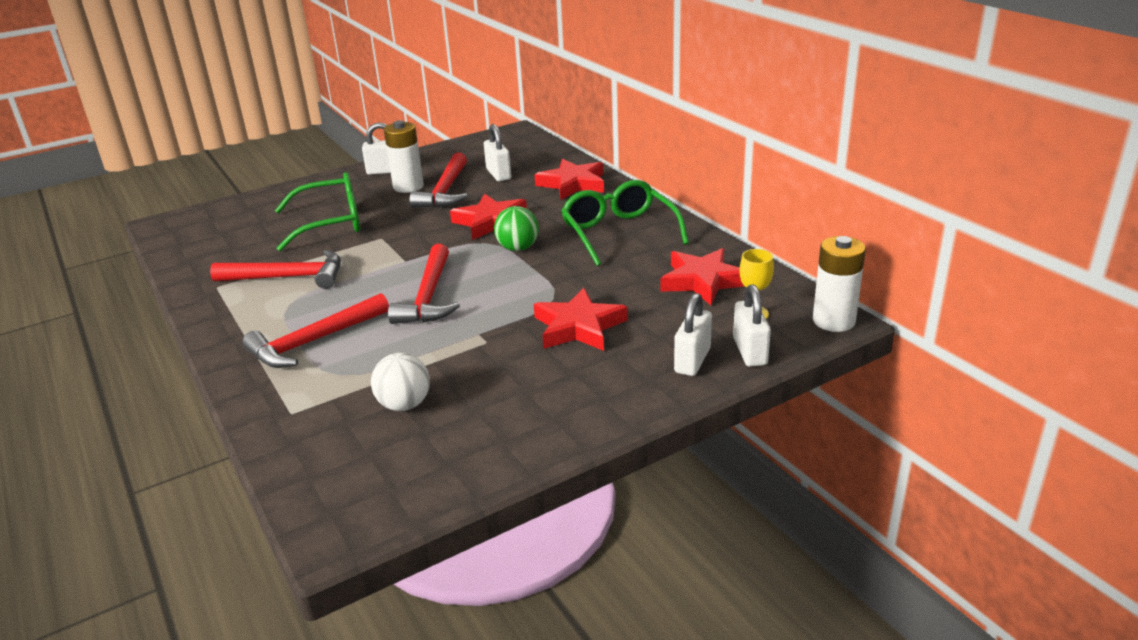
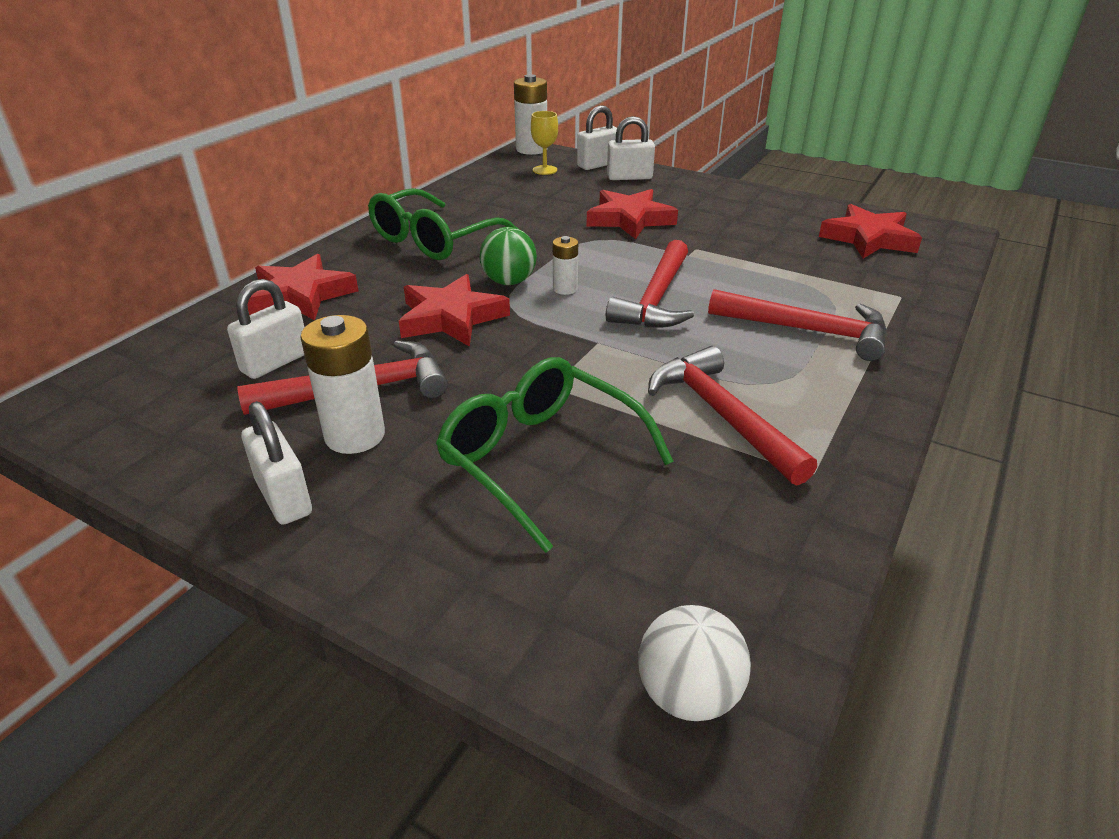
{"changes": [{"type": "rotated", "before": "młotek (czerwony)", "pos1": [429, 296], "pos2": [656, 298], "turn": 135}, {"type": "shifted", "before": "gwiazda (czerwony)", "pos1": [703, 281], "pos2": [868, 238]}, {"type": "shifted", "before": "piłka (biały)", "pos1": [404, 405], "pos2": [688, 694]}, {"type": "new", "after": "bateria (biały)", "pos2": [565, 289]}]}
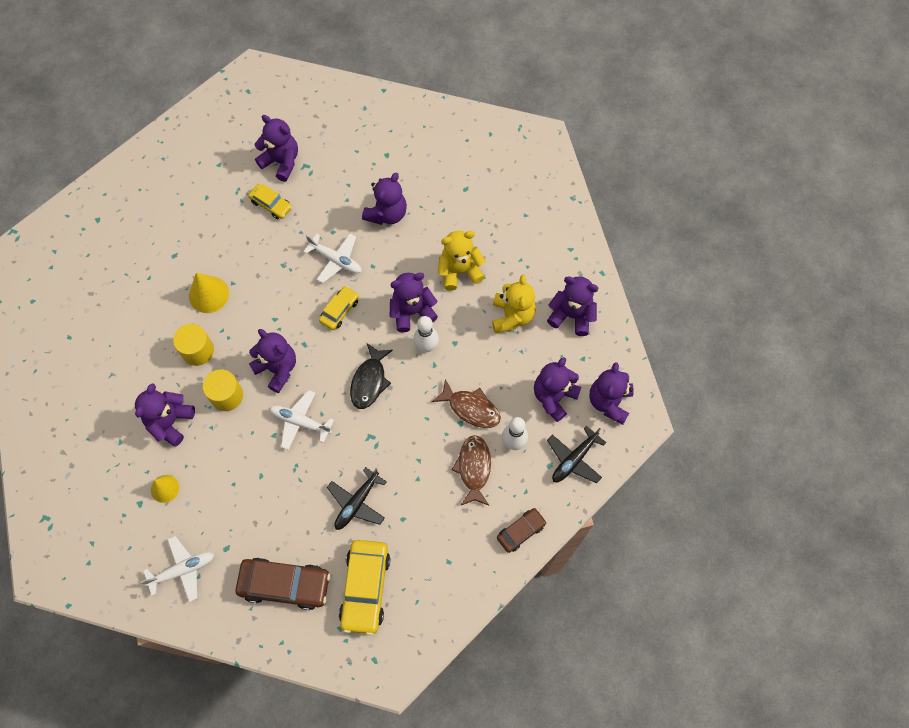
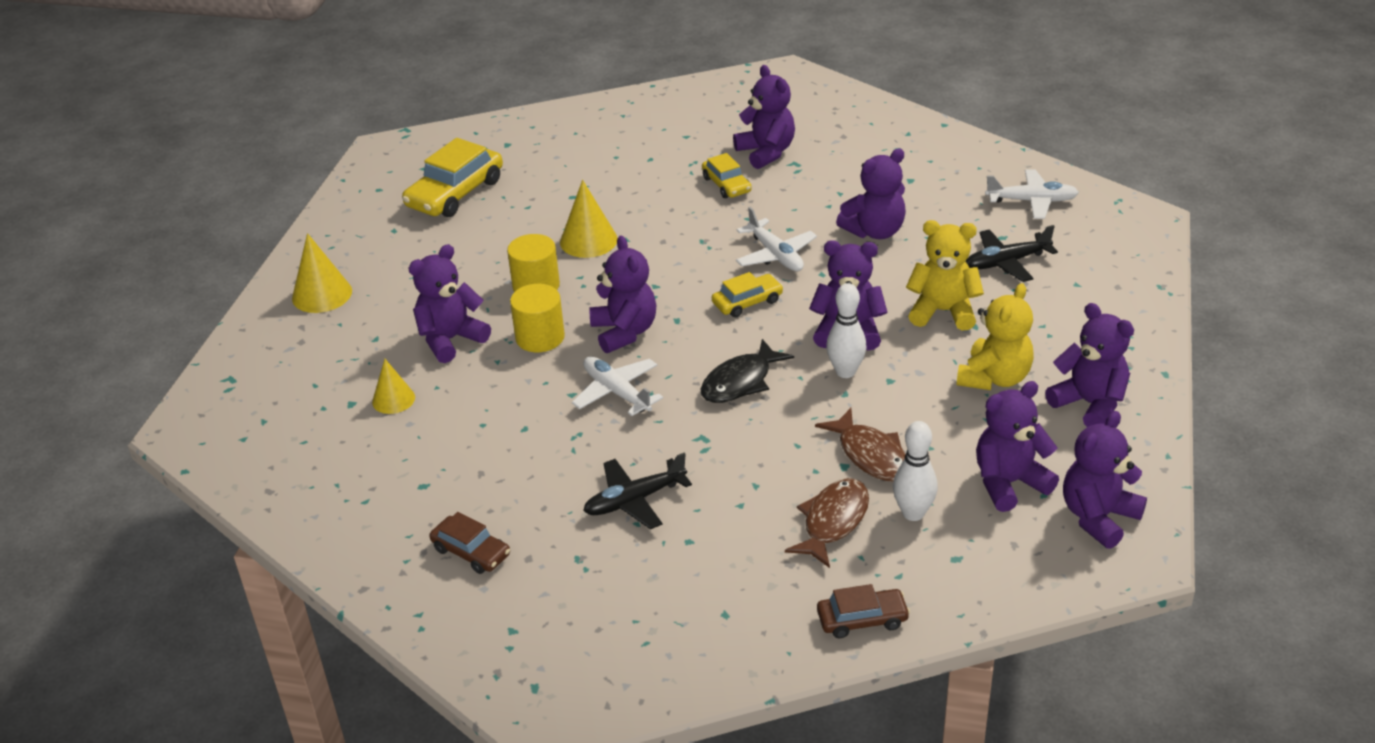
{"changes": [{"type": "shifted", "before": "samolot (czarny)", "pos1": [574, 459], "pos2": [1006, 262]}, {"type": "shifted", "before": "samolot (biały)", "pos1": [183, 570], "pos2": [1032, 201]}, {"type": "shifted", "before": "samochód (żółty)", "pos1": [365, 588], "pos2": [455, 193]}, {"type": "scaled", "before": "samochód (brązowy)", "pos1": [285, 584], "pos2": [471, 552], "scale": 0.57}, {"type": "new", "after": "stożek (żółty)", "pos2": [322, 294]}]}
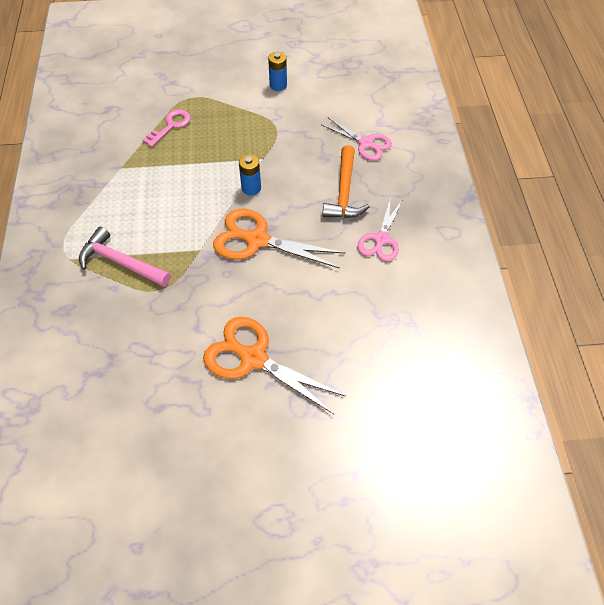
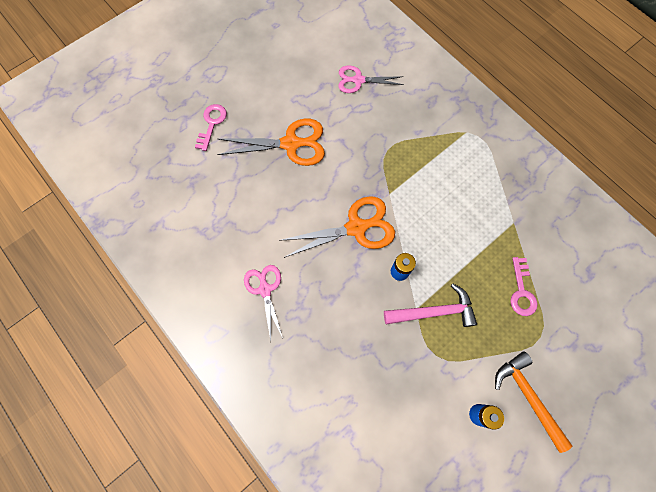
{"changes": [{"type": "shifted", "before": "nożyczki (różowy)", "pos1": [365, 143], "pos2": [358, 80]}, {"type": "shifted", "before": "młotek (pomarańczowy)", "pos1": [344, 192], "pos2": [527, 396]}, {"type": "shifted", "before": "młotek (różowy)", "pos1": [120, 262], "pos2": [434, 311]}, {"type": "new", "after": "klucz (różowy)", "pos2": [212, 123]}]}
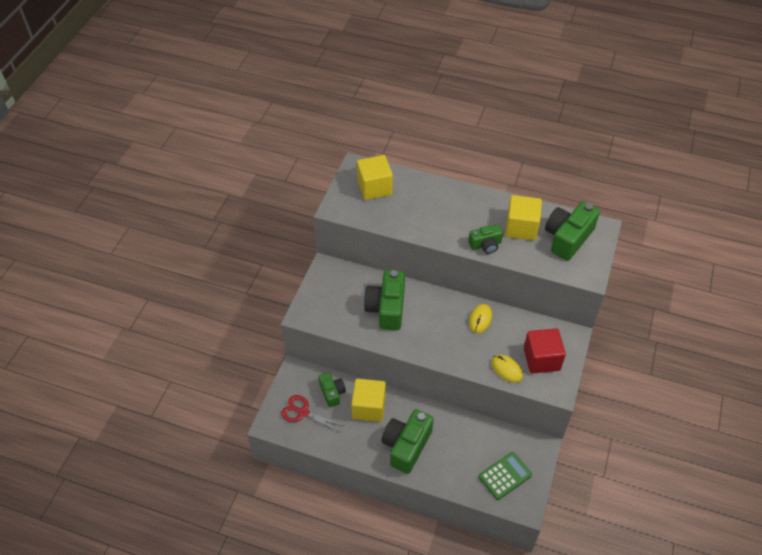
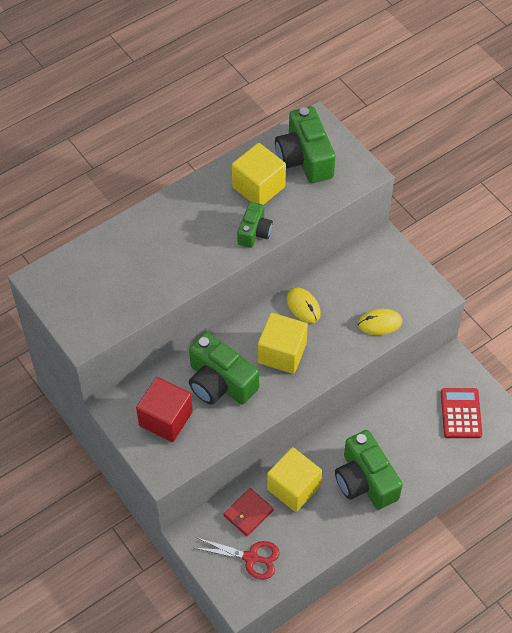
{"changes": [{"type": "shifted", "before": "sześcian (żółty)", "pos1": [374, 187], "pos2": [282, 353]}, {"type": "shifted", "before": "sześcian (czerwony)", "pos1": [541, 359], "pos2": [165, 419]}, {"type": "swapped", "before": "aparat fotograficzny (zielony)", "after": "portfel (czerwony)", "pos1": [332, 393], "pos2": [248, 513]}, {"type": "rotated", "before": "nożyczki (czerwony)", "pos1": [303, 412], "pos2": [251, 557], "turn": -135}, {"type": "repainted", "before": "kalkulator (zielony)", "after": "kalkulator (czerwony)", "pos1": [505, 476], "pos2": [461, 413]}]}
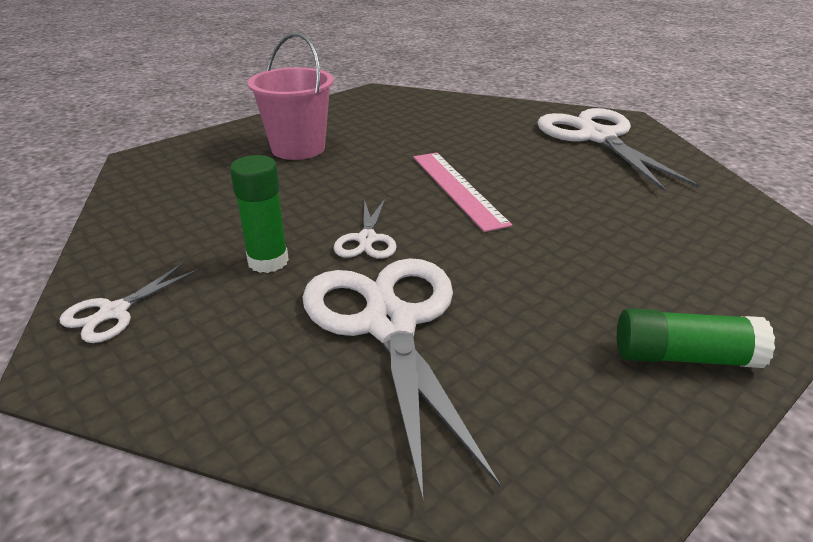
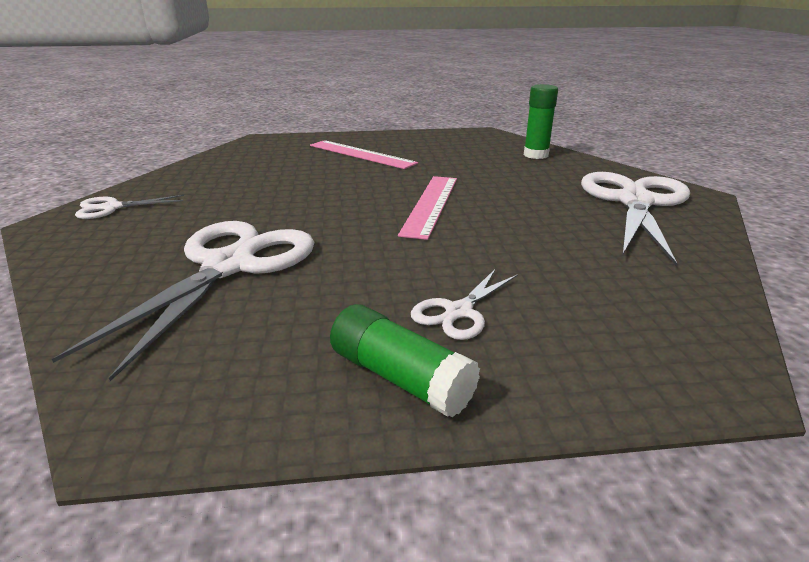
{"changes": [{"type": "swapped", "before": "wiadro (różowy)", "after": "linijka (różowy)", "pos1": [298, 148], "pos2": [361, 154]}, {"type": "shifted", "before": "klej w sztyfcie (zielony)", "pos1": [268, 261], "pos2": [536, 155]}, {"type": "shifted", "before": "nożyczki (biały)", "pos1": [367, 239], "pos2": [459, 312]}]}
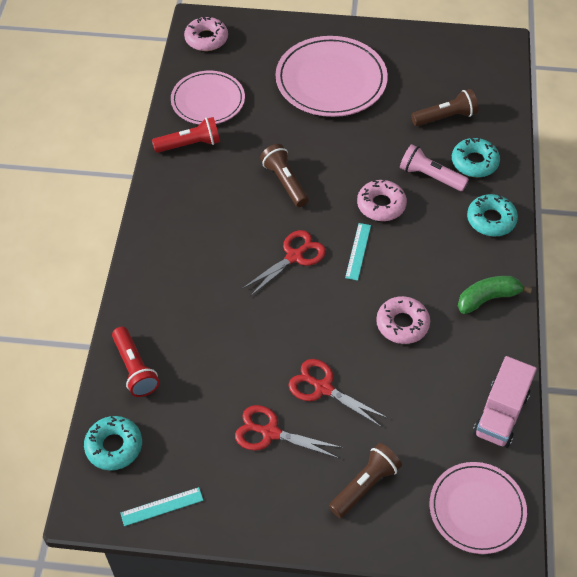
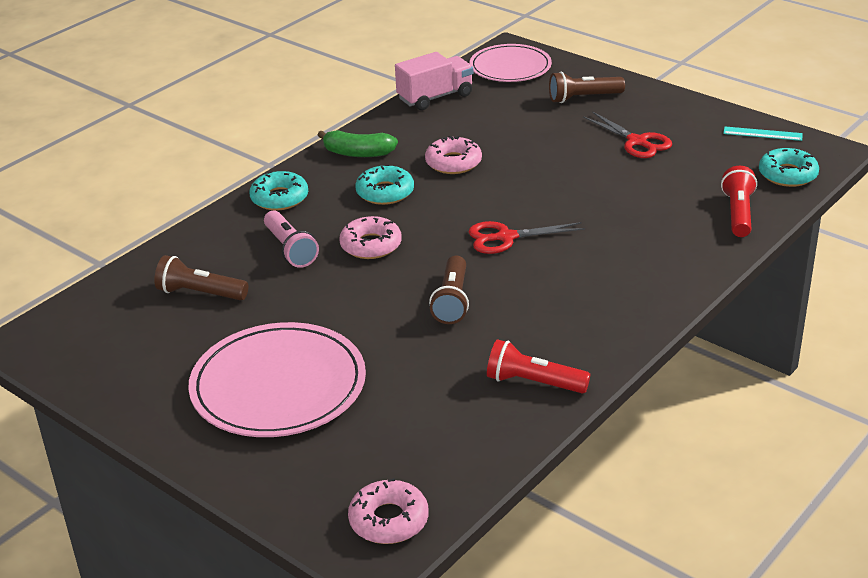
{"changes": [{"type": "gone", "before": "talerz (różowy)", "pos1": [208, 100]}, {"type": "shifted", "before": "donut (turkusowy)", "pos1": [474, 162], "pos2": [385, 192]}, {"type": "gone", "before": "linijka (turkusowy)", "pos1": [358, 251]}, {"type": "gone", "before": "nożyczki (czerwony)", "pos1": [323, 388]}]}
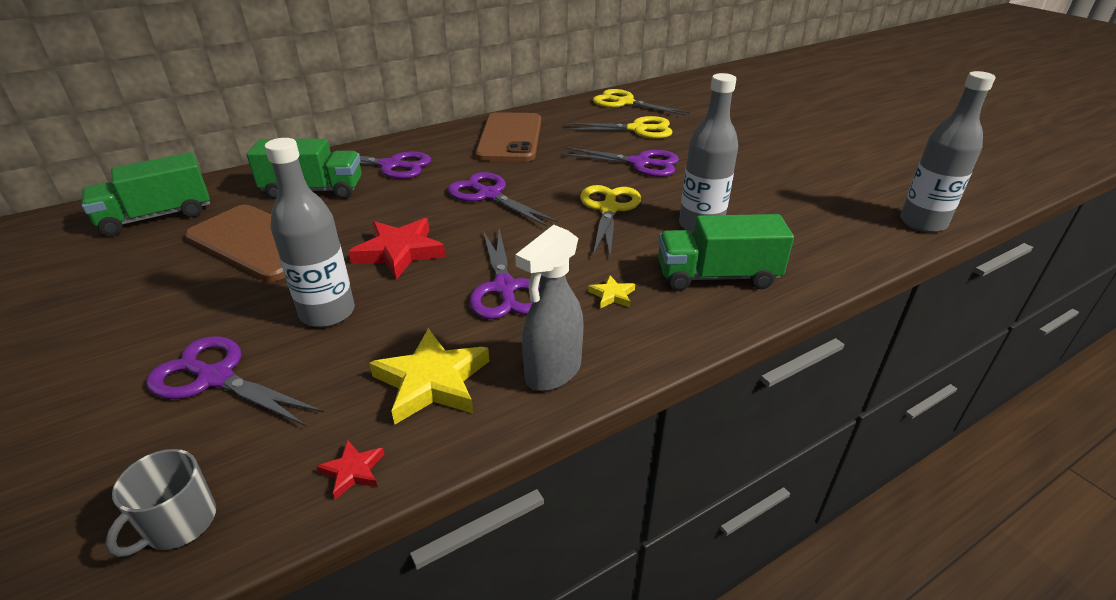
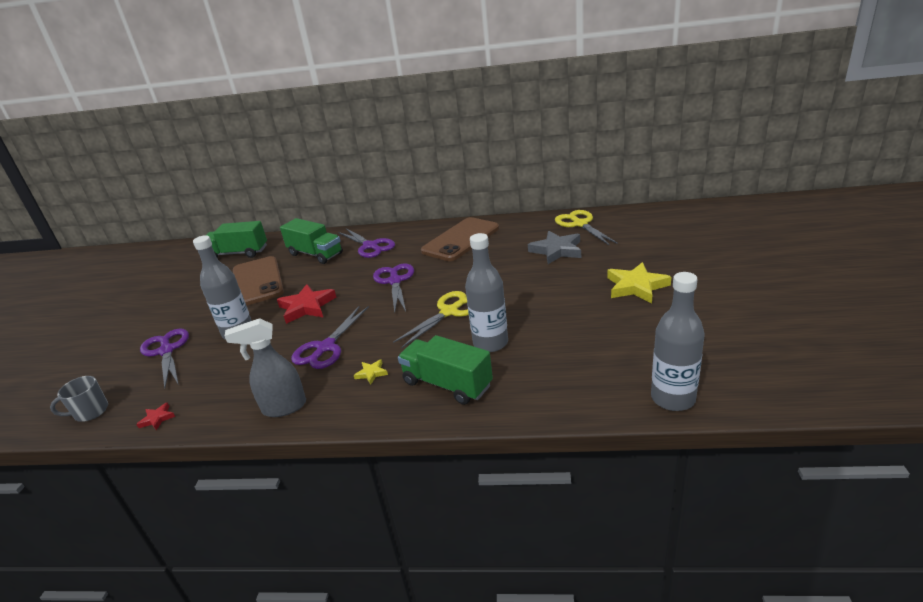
{"changes": [{"type": "swapped", "before": "nożyczki (żółty)", "after": "gwiazda (szary)", "pos1": [637, 129], "pos2": [556, 250]}, {"type": "gone", "before": "nożyczki (fioletowy)", "pos1": [639, 163]}, {"type": "shifted", "before": "gwiazda (żółty)", "pos1": [432, 382], "pos2": [636, 286]}]}
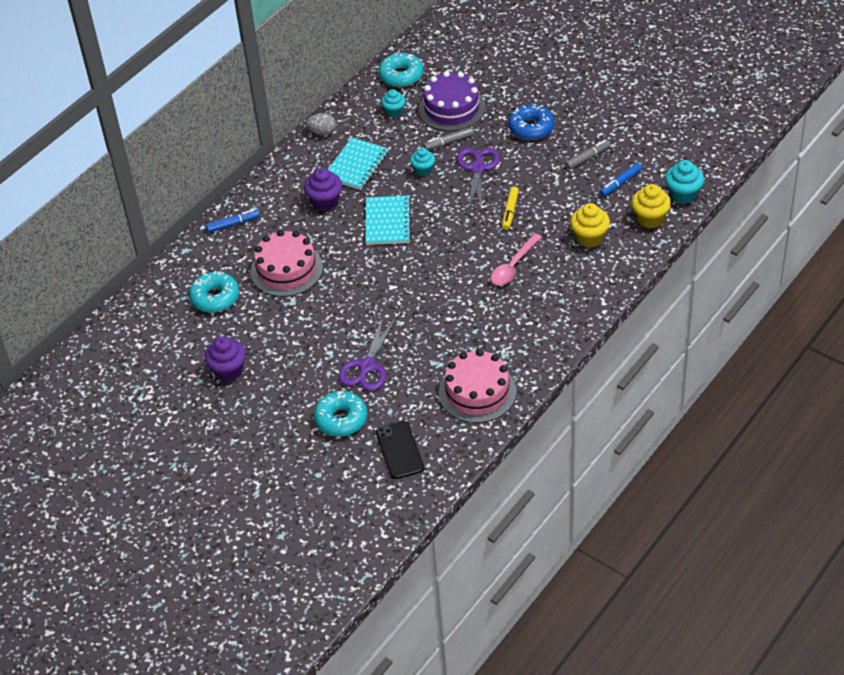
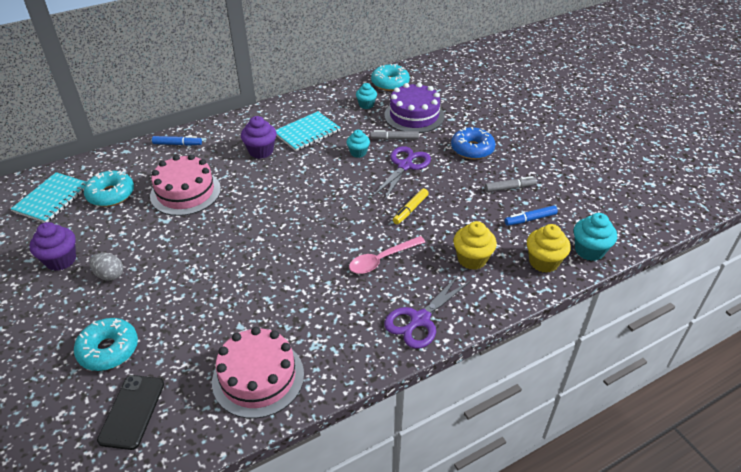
{"changes": [{"type": "shifted", "before": "jajko (szary)", "pos1": [322, 132], "pos2": [109, 275]}, {"type": "shifted", "before": "zeszyt (turkusowy)", "pos1": [388, 222], "pos2": [52, 199]}, {"type": "shifted", "before": "nożyczki (fioletowy)", "pos1": [367, 366], "pos2": [420, 320]}]}
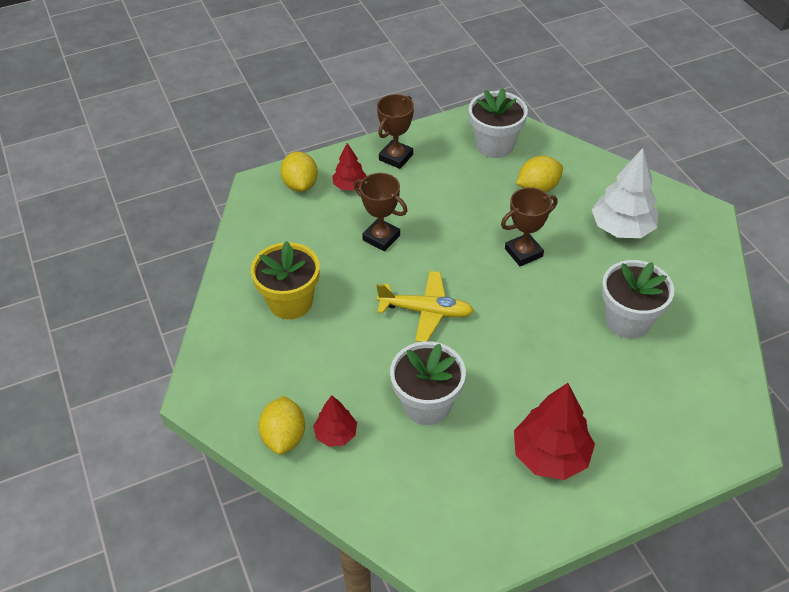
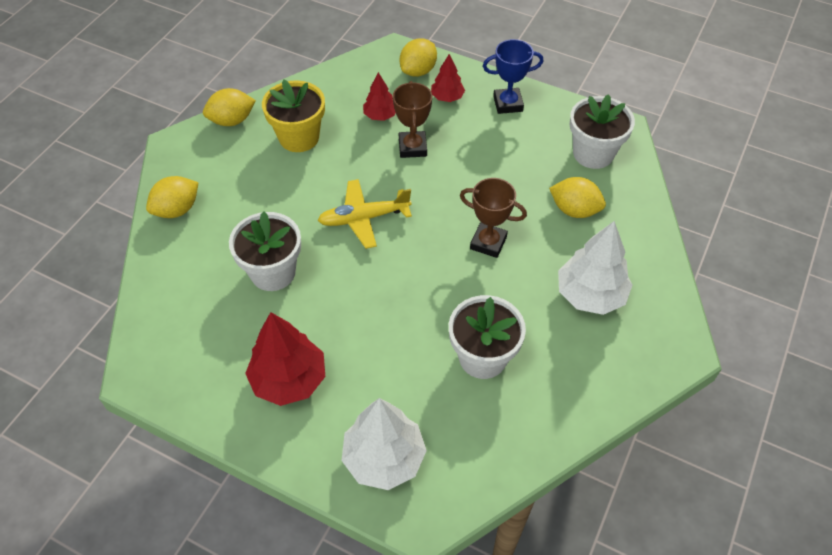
{"changes": [{"type": "repainted", "before": "puchar (brązowy)", "after": "puchar (niebieski)", "pos1": [396, 157], "pos2": [508, 104]}, {"type": "rotated", "before": "samolot (żółty)", "pos1": [426, 311], "pos2": [363, 218], "turn": 105}, {"type": "shifted", "before": "drzewko (czerwony)", "pos1": [336, 434], "pos2": [380, 115]}, {"type": "new", "after": "cytryna (żółty)", "pos2": [232, 120]}, {"type": "new", "after": "drzewko (biały)", "pos2": [384, 458]}]}
